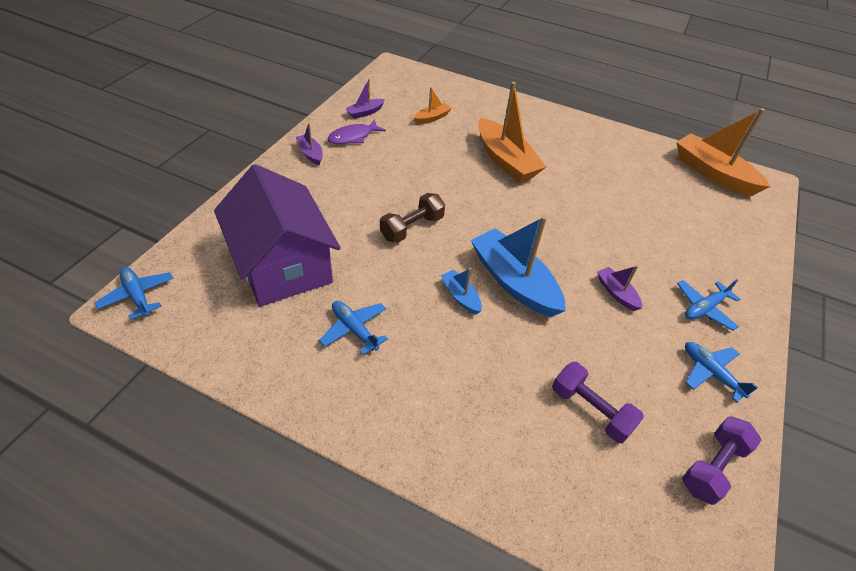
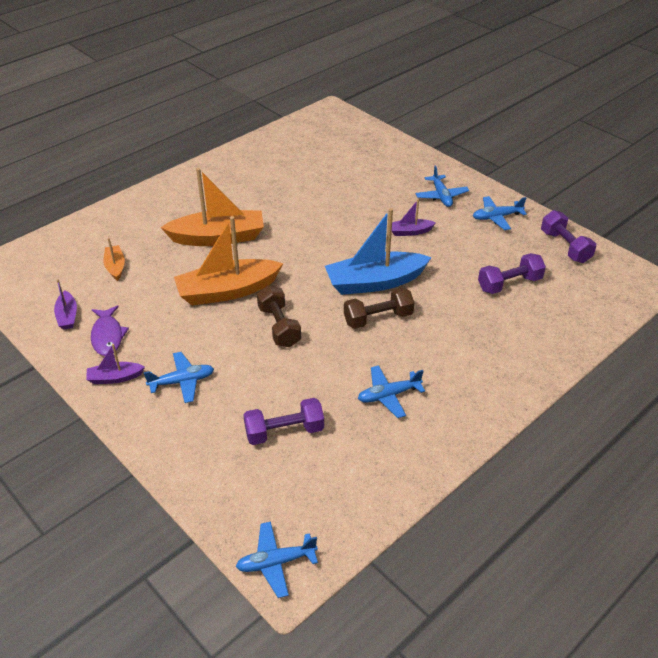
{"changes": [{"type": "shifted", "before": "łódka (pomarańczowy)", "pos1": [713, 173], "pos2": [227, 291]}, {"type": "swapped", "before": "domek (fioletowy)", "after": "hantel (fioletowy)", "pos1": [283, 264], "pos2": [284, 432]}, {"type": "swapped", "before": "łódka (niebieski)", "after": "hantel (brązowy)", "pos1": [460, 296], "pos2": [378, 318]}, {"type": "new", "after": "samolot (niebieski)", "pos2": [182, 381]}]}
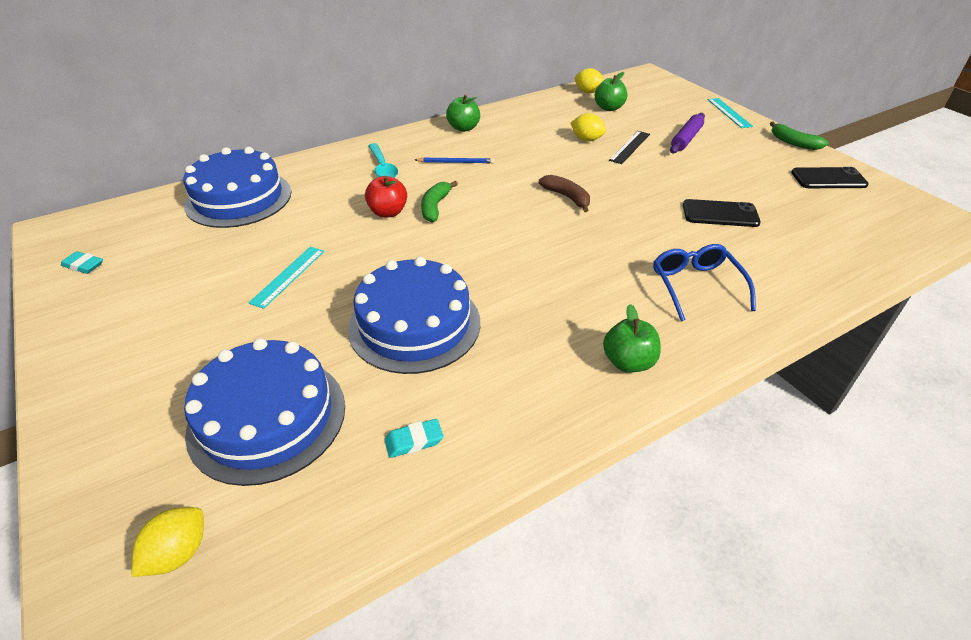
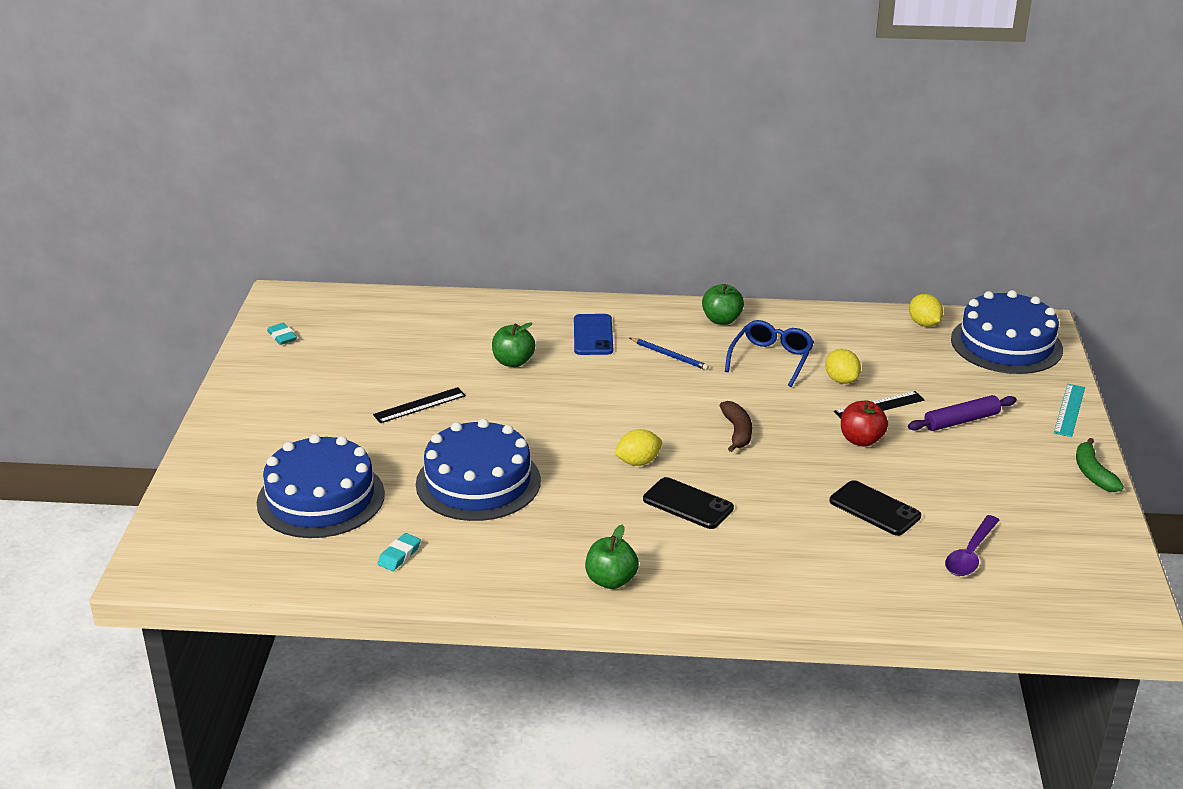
{"changes": [{"type": "shifted", "before": "jabłko (zielony)", "pos1": [609, 108], "pos2": [513, 362]}, {"type": "swapped", "before": "łyżka (turkusowy)", "after": "telefon (niebieski)", "pos1": [382, 167], "pos2": [593, 335]}, {"type": "shifted", "before": "tort (niebieski)", "pos1": [239, 198], "pos2": [1006, 344]}, {"type": "shifted", "before": "telefon (czarny)", "pos1": [828, 179], "pos2": [688, 504]}, {"type": "shifted", "before": "jabłko (czerwony)", "pos1": [388, 212], "pos2": [861, 440]}, {"type": "gone", "before": "banan (zielony)", "pos1": [435, 207]}, {"type": "shifted", "before": "okulary (niebieski)", "pos1": [696, 286], "pos2": [771, 359]}, {"type": "repainted", "before": "linijka (turkusowy)", "after": "linijka (czarny)", "pos1": [288, 276], "pos2": [419, 405]}, {"type": "rotated", "before": "gumka do mazania (turkusowy)", "pos1": [414, 441], "pos2": [399, 555], "turn": -75}, {"type": "shifted", "before": "cytryna (żółty)", "pos1": [178, 553], "pos2": [638, 462]}, {"type": "new", "after": "łyżka (fioletowy)", "pos2": [970, 554]}]}
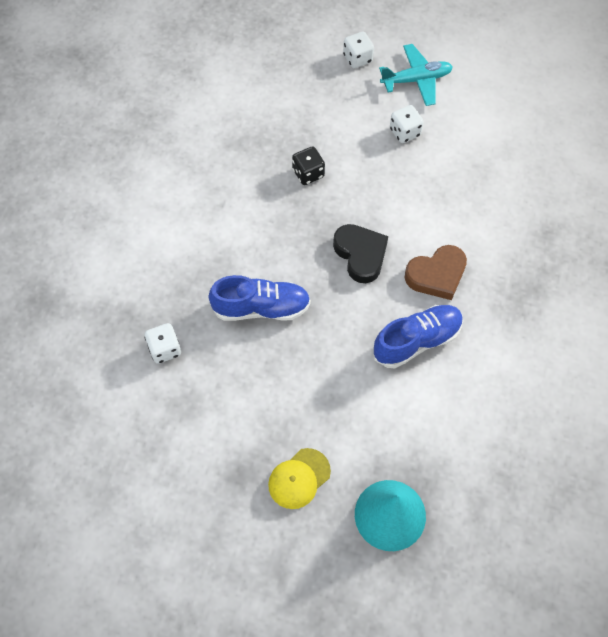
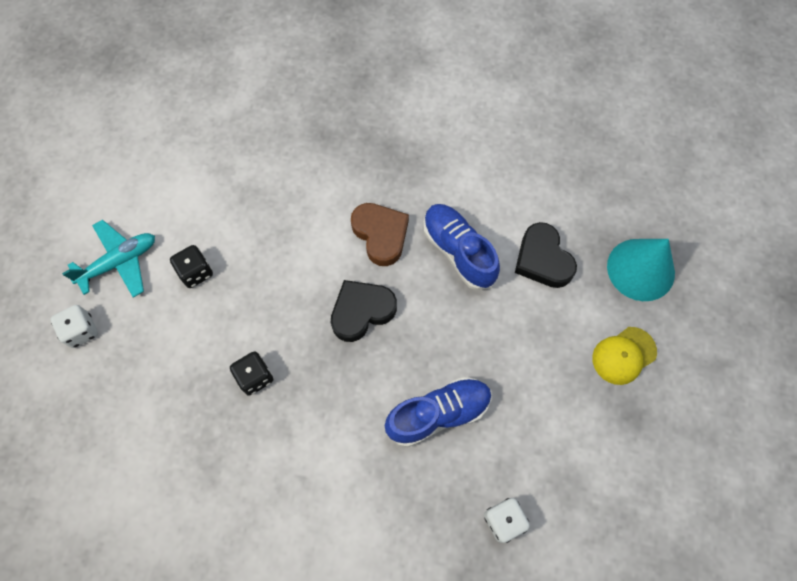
{"changes": [{"type": "rotated", "before": "samolot (turkusowy)", "pos1": [416, 80], "pos2": [119, 262], "turn": 75}, {"type": "repainted", "before": "kostka do gry (biały)", "after": "kostka do gry (czarny)", "pos1": [405, 132], "pos2": [196, 272]}, {"type": "rotated", "before": "but (niebieski)", "pos1": [261, 308], "pos2": [438, 414], "turn": 75}, {"type": "rotated", "before": "czapka (żółty)", "pos1": [299, 478], "pos2": [623, 355], "turn": 105}, {"type": "new", "after": "serce (czarny)", "pos2": [543, 259]}]}
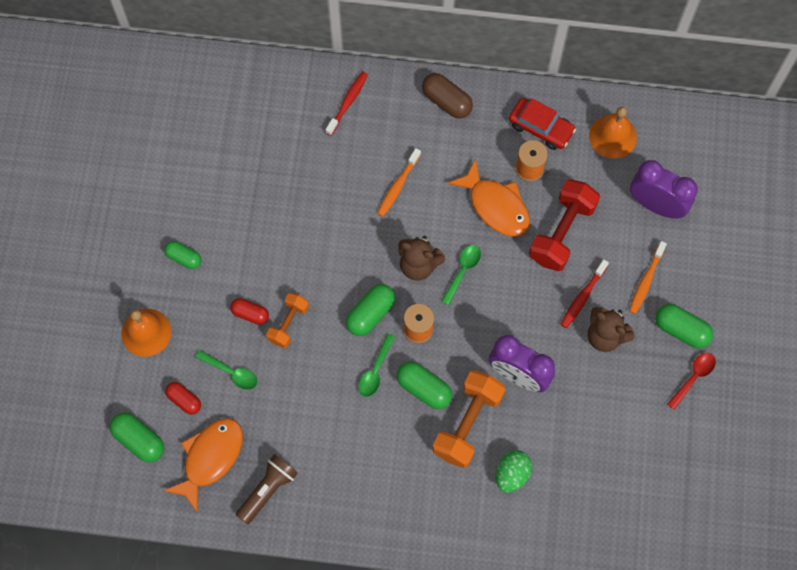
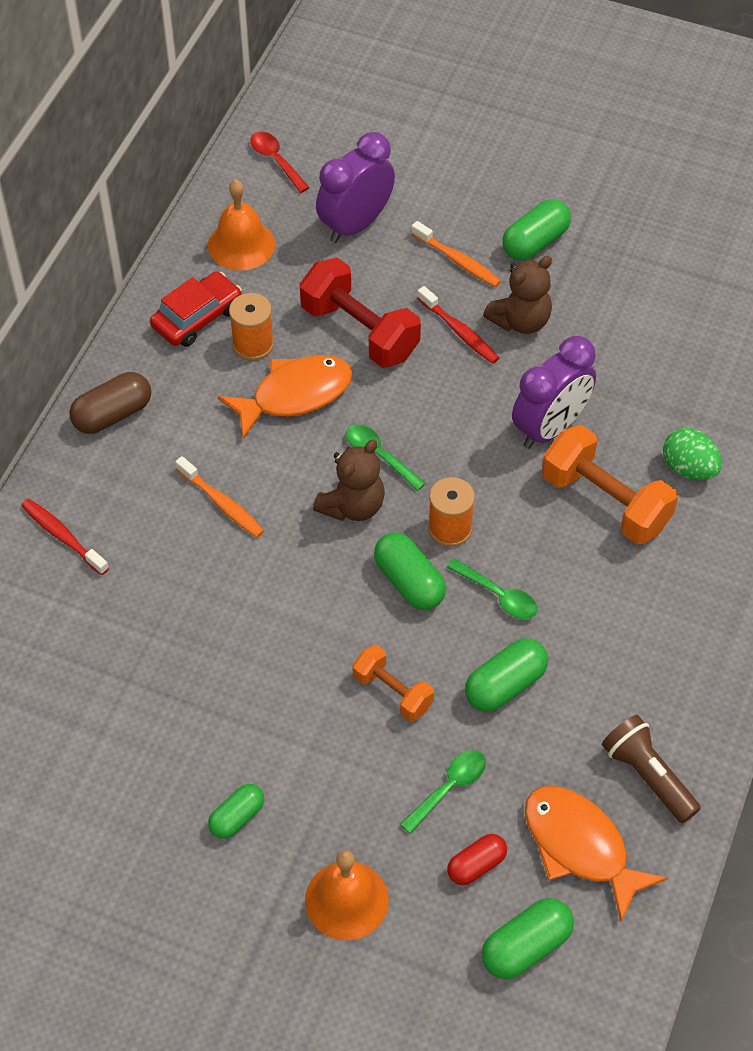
{"changes": [{"type": "gone", "before": "kapsułka (czerwony)", "pos1": [250, 314]}, {"type": "shifted", "before": "łyżka (czerwony)", "pos1": [693, 377], "pos2": [276, 161]}, {"type": "shifted", "before": "kapsułka (zielony)", "pos1": [424, 388], "pos2": [505, 685]}]}
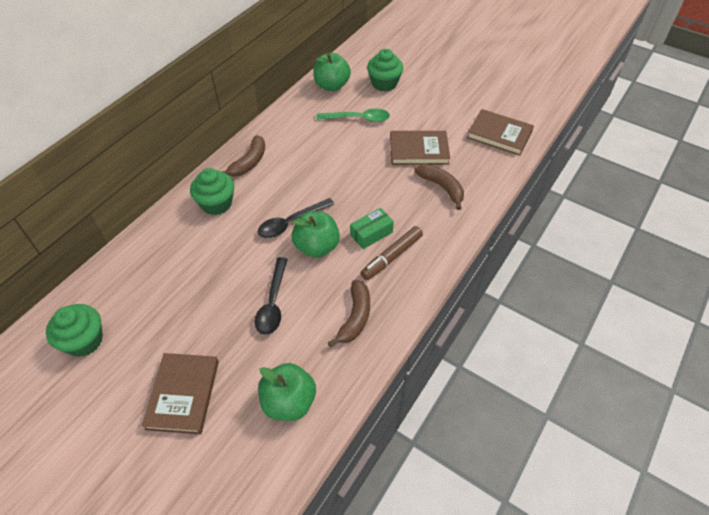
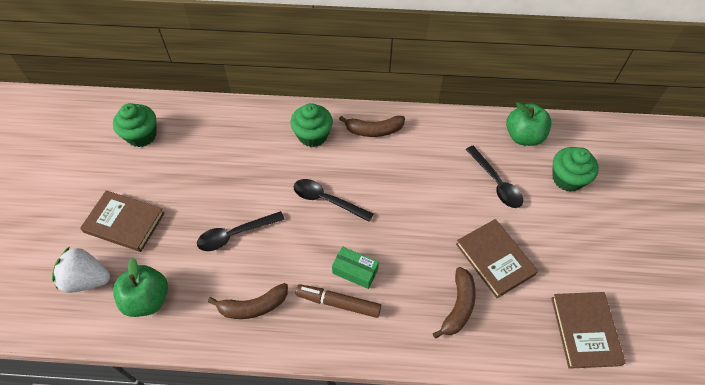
{"changes": [{"type": "repainted", "before": "łyżka (zielony)", "after": "łyżka (czarny)", "pos1": [358, 119], "pos2": [496, 183]}, {"type": "gone", "before": "jabłko (zielony)", "pos1": [316, 247]}, {"type": "rotated", "before": "książka (brązowy)", "pos1": [183, 394], "pos2": [124, 222], "turn": 45}, {"type": "new", "after": "truskawka (biały)", "pos2": [87, 279]}]}
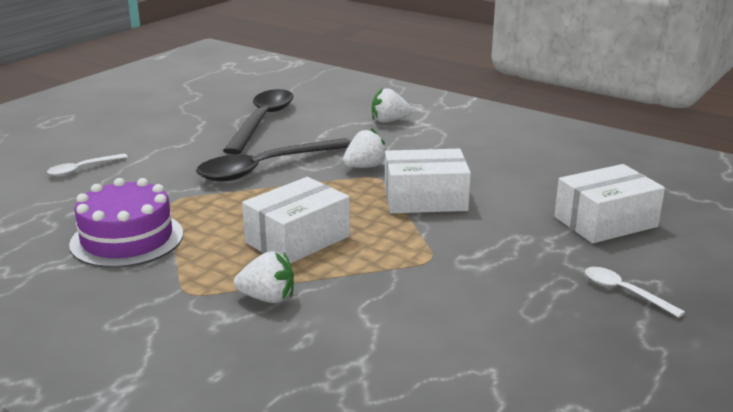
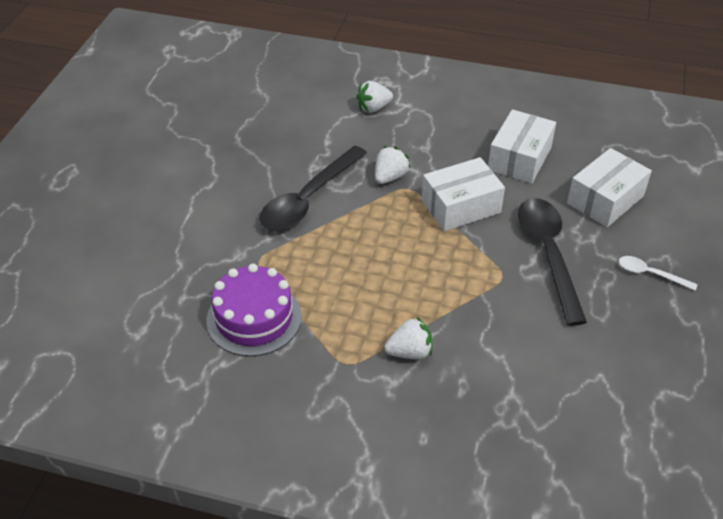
{"changes": [{"type": "shifted", "before": "łyżka (czarny)", "pos1": [262, 121], "pos2": [548, 254]}, {"type": "gone", "before": "łyżka (biały)", "pos1": [82, 169]}, {"type": "shifted", "before": "pudełko (biały)", "pos1": [297, 239], "pos2": [519, 158]}]}
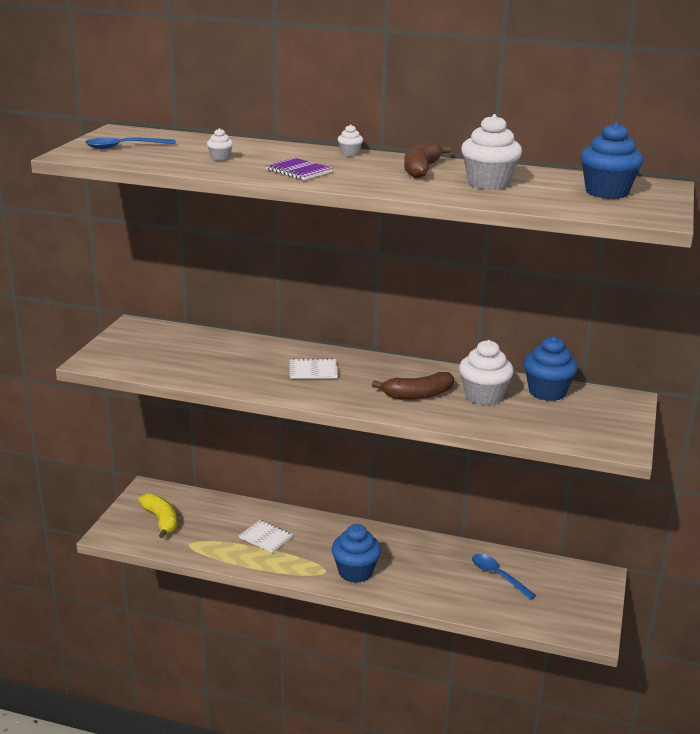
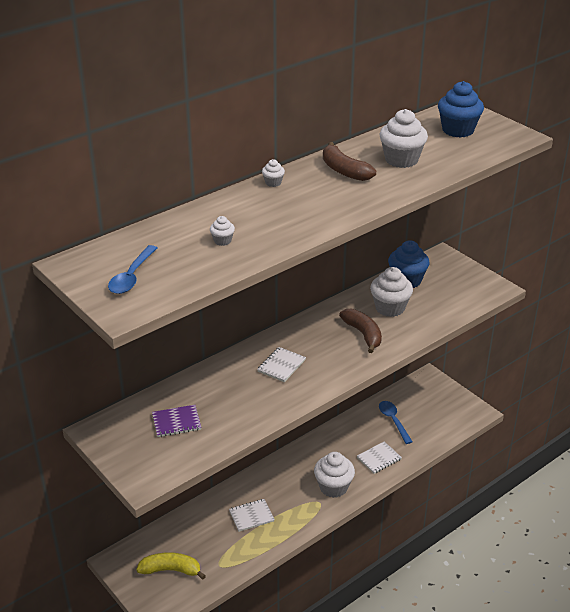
{"changes": [{"type": "shifted", "before": "zeszyt (fioletowy)", "pos1": [298, 171], "pos2": [176, 422]}, {"type": "rotated", "before": "banan (brązowy)", "pos1": [418, 395], "pos2": [363, 334], "turn": -45}, {"type": "repainted", "before": "muffinka (niebieski)", "after": "muffinka (biały)", "pos1": [355, 572], "pos2": [333, 487]}, {"type": "rotated", "before": "łyżka (niebieski)", "pos1": [498, 576], "pos2": [393, 421], "turn": 75}, {"type": "new", "after": "zeszyt (biały)", "pos2": [379, 458]}]}
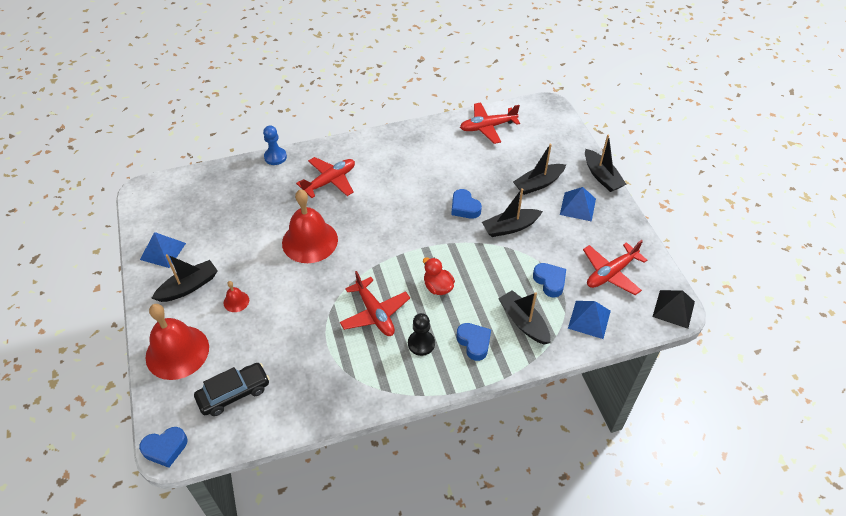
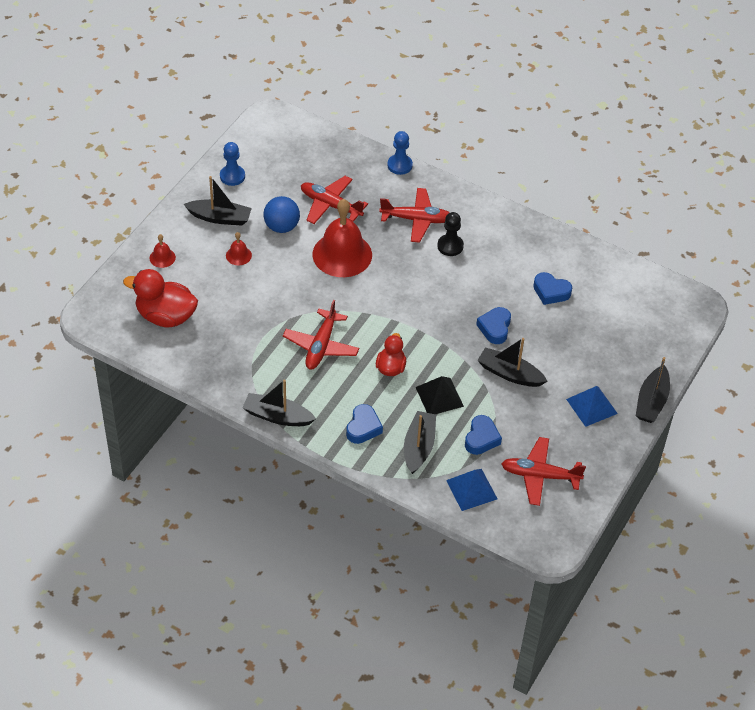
{"changes": [{"type": "shifted", "before": "samolot (czerwony)", "pos1": [487, 127], "pos2": [330, 205]}, {"type": "shifted", "before": "łódka (czarny)", "pos1": [538, 184], "pos2": [277, 416]}, {"type": "swapped", "before": "piramida (niebieski)", "after": "pionek (niebieski)", "pos1": [163, 251], "pos2": [232, 176]}, {"type": "shifted", "before": "piramida (czarny)", "pos1": [673, 309], "pos2": [439, 396]}, {"type": "scaled", "before": "dzwonek (czerwony)", "pos1": [177, 352], "pos2": [162, 257], "scale": 0.43}, {"type": "shifted", "before": "pionek (czarny)", "pos1": [421, 343], "pos2": [450, 246]}, {"type": "swapped", "before": "samochód (czarny)", "after": "kaczka (czerwony)", "pos1": [234, 393], "pos2": [166, 316]}, {"type": "shifted", "before": "serce (niebieski)", "pos1": [165, 448], "pos2": [551, 292]}, {"type": "new", "after": "piłka (niebieski)", "pos2": [281, 227]}]}
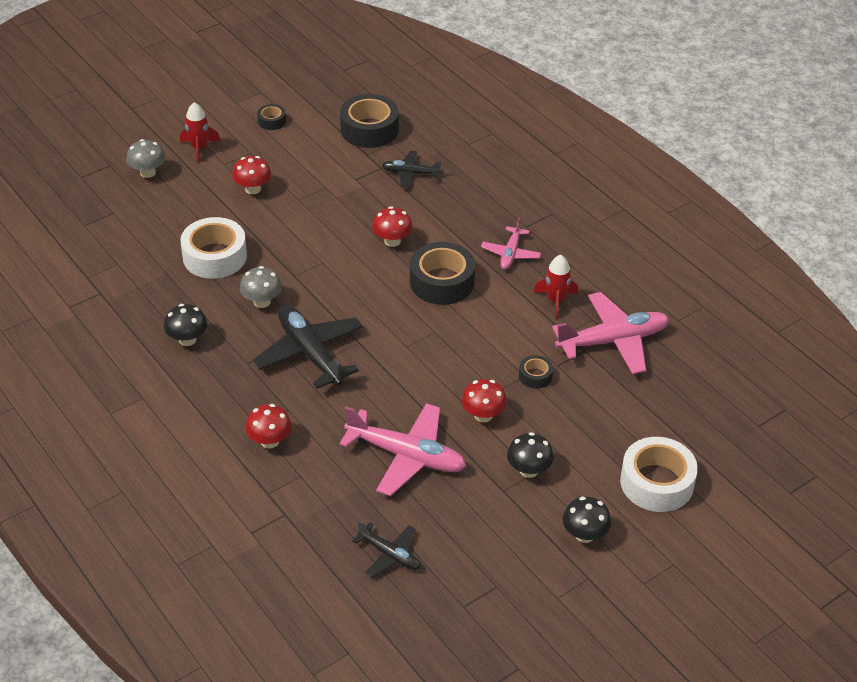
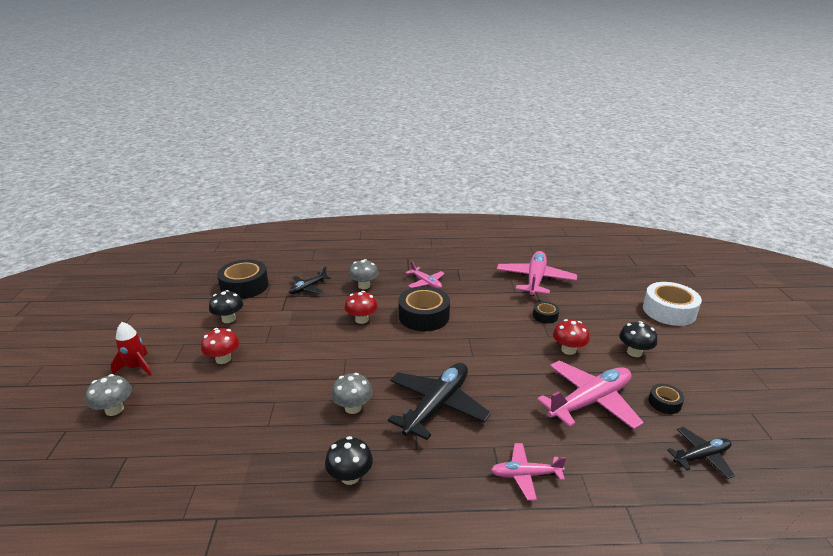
{"changes": [{"type": "shifted", "before": "taśma klejąca (czarny)", "pos1": [272, 121], "pos2": [664, 403]}, {"type": "gone", "before": "taśma klejąca (biały)", "pos1": [215, 256]}, {"type": "gone", "before": "rakieta (czerwony)", "pos1": [556, 301]}, {"type": "rotated", "before": "samolot (czarny)", "pos1": [309, 353], "pos2": [437, 405], "turn": 120}, {"type": "swapped", "before": "grzyb (czerwony)", "after": "samolot (różowy)", "pos1": [270, 441], "pos2": [525, 475]}, {"type": "shifted", "before": "grzyb (czarny)", "pos1": [584, 534], "pos2": [229, 319]}, {"type": "new", "after": "grzyb (szary)", "pos2": [364, 286]}]}
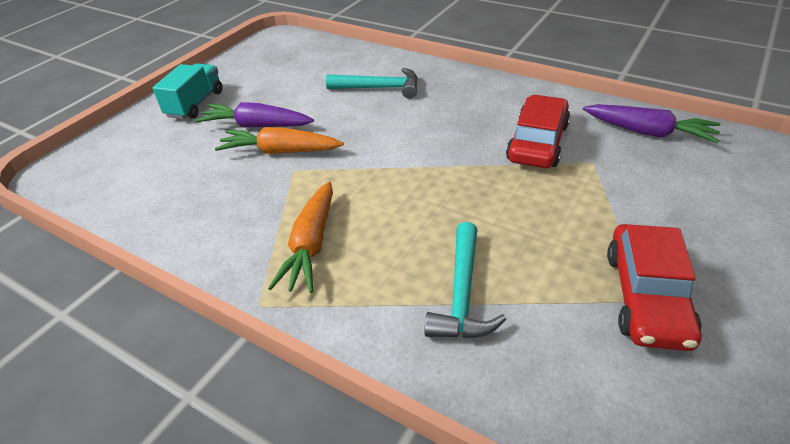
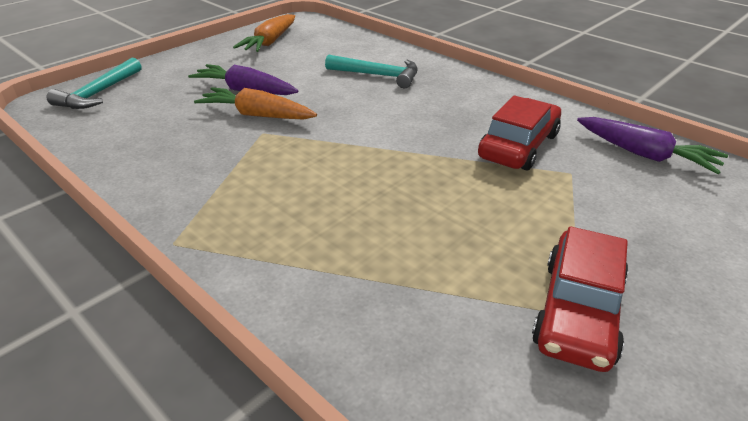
{"changes": [{"type": "gone", "before": "ciężarówka (turkusowy)", "pos1": [195, 104]}, {"type": "shifted", "before": "marchewka (pomarańczowy)", "pos1": [311, 245], "pos2": [270, 42]}, {"type": "shifted", "before": "młotek (turkusowy)", "pos1": [462, 294], "pos2": [98, 93]}]}
